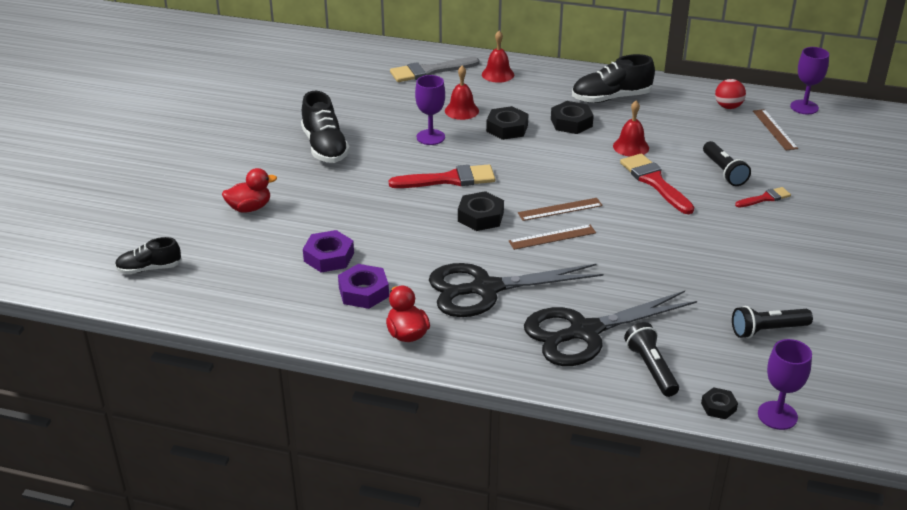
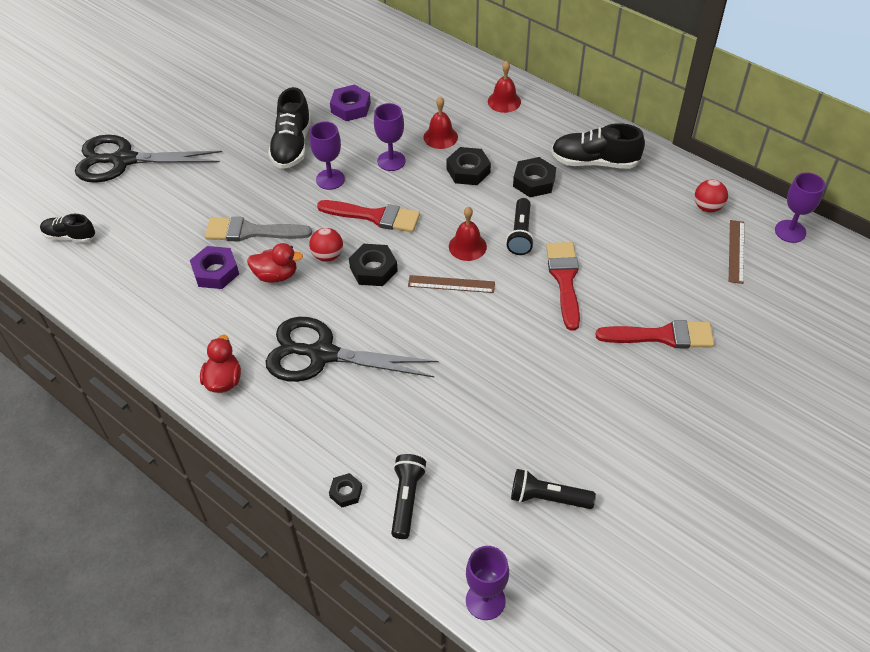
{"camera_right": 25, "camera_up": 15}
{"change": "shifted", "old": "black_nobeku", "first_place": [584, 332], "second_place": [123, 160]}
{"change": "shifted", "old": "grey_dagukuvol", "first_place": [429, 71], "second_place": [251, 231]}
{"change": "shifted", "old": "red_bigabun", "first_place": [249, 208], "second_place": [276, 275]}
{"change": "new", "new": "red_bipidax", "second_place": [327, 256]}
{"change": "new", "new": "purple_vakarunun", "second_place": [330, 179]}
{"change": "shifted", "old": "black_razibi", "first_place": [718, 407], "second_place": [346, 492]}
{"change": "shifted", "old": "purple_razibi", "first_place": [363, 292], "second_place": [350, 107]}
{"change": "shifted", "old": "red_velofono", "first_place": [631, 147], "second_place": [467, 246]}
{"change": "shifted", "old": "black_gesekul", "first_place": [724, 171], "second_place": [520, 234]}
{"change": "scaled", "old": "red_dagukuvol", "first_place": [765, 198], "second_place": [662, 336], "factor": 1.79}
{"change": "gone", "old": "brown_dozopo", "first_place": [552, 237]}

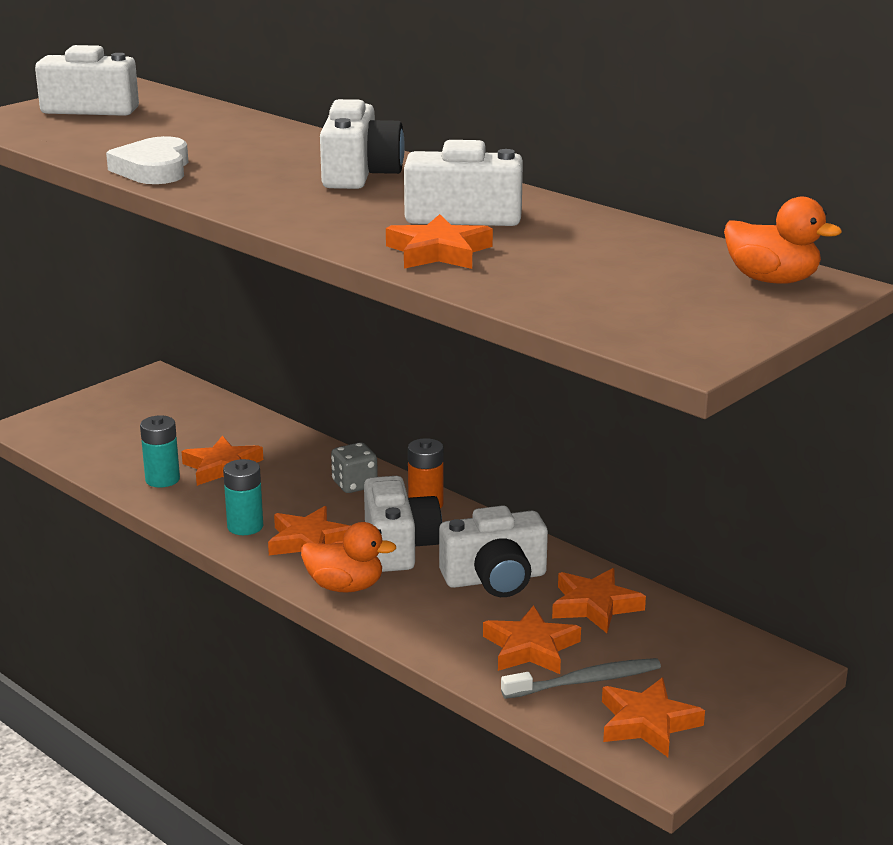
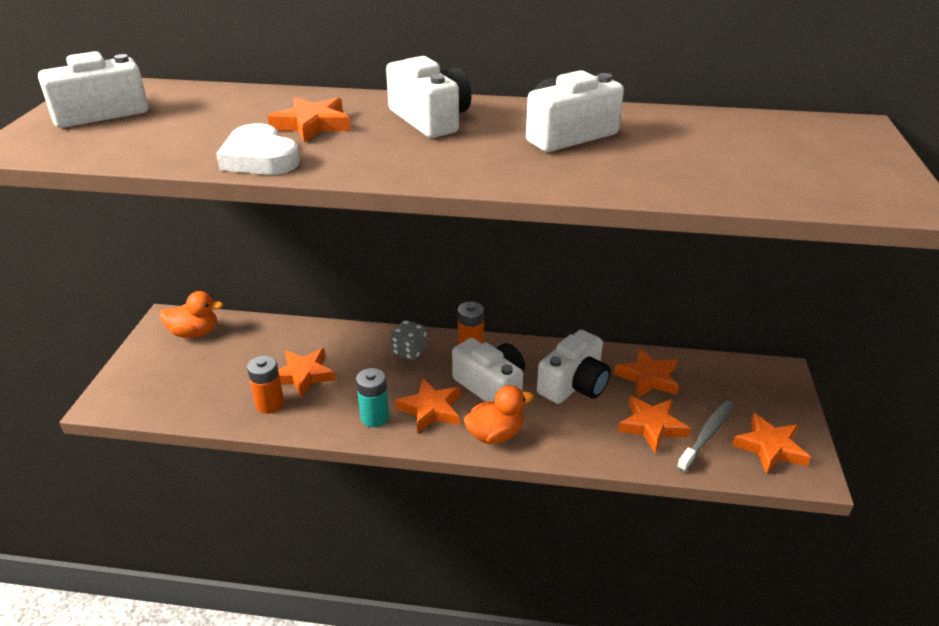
{"camera_right": -35, "camera_up": 10}
{"change": "shifted", "old": "orange_bigabun", "first_place": [772, 280], "second_place": [194, 333]}
{"change": "repainted", "old": "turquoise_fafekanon", "new": "orange_fafekanon", "first_place": [162, 479], "second_place": [270, 404]}
{"change": "shifted", "old": "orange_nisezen", "first_place": [438, 252], "second_place": [312, 125]}

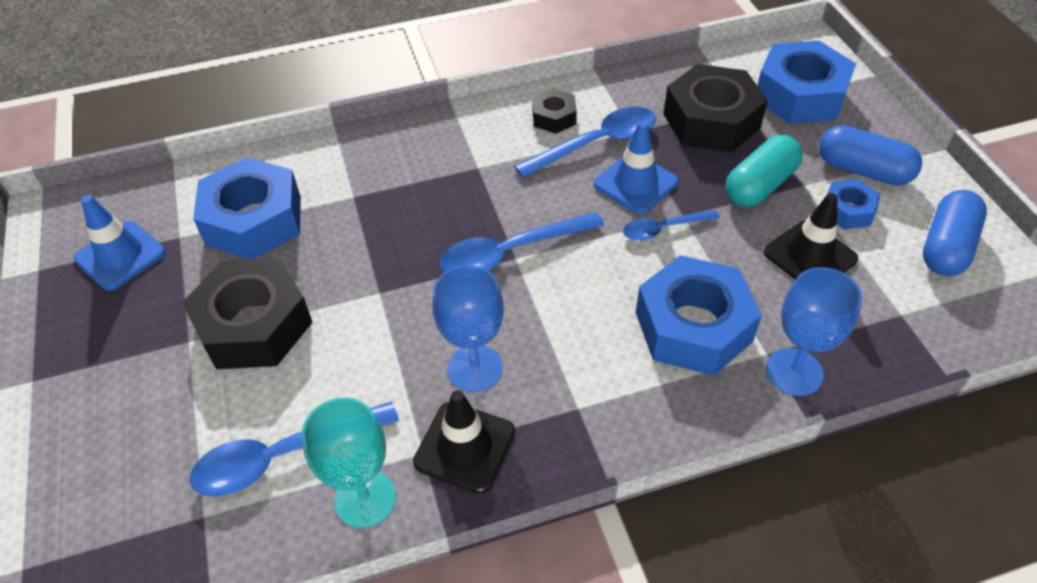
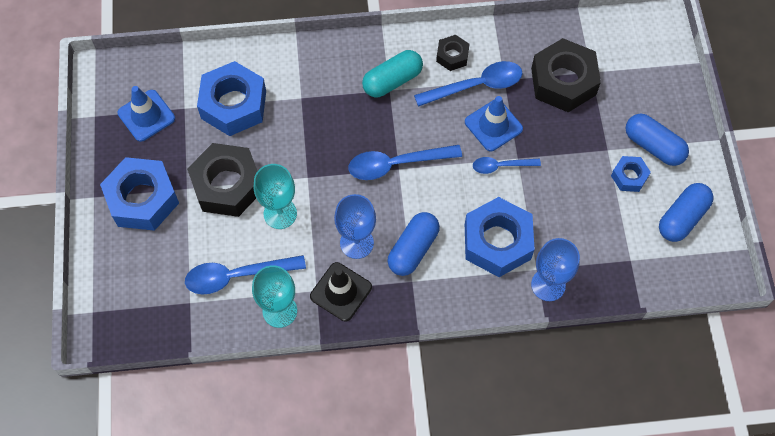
{"camera_right": 10, "camera_up": 15}
{"change": "shifted", "old": "blue_razibi", "first_place": [800, 95], "second_place": [142, 199]}
{"change": "new", "new": "turquoise_vakarunun", "second_place": [280, 213]}
{"change": "shifted", "old": "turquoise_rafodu", "first_place": [759, 185], "second_place": [392, 81]}
{"change": "new", "new": "blue_rafodu", "second_place": [413, 249]}
{"change": "gone", "old": "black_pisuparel", "first_place": [809, 256]}

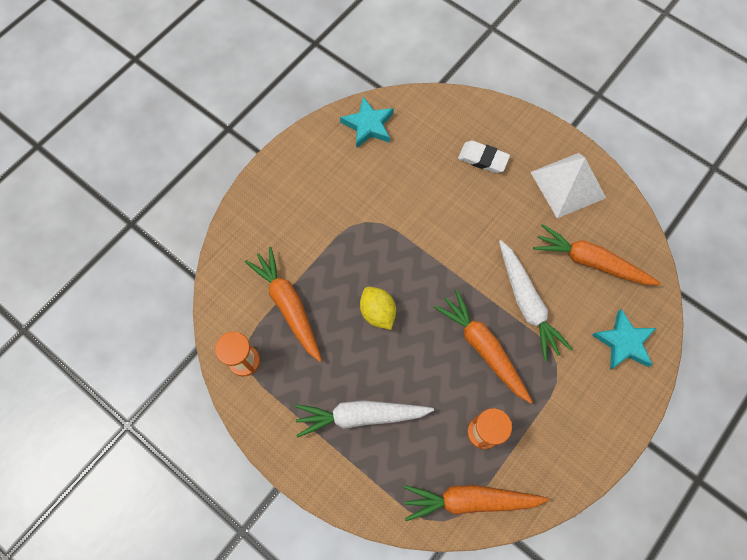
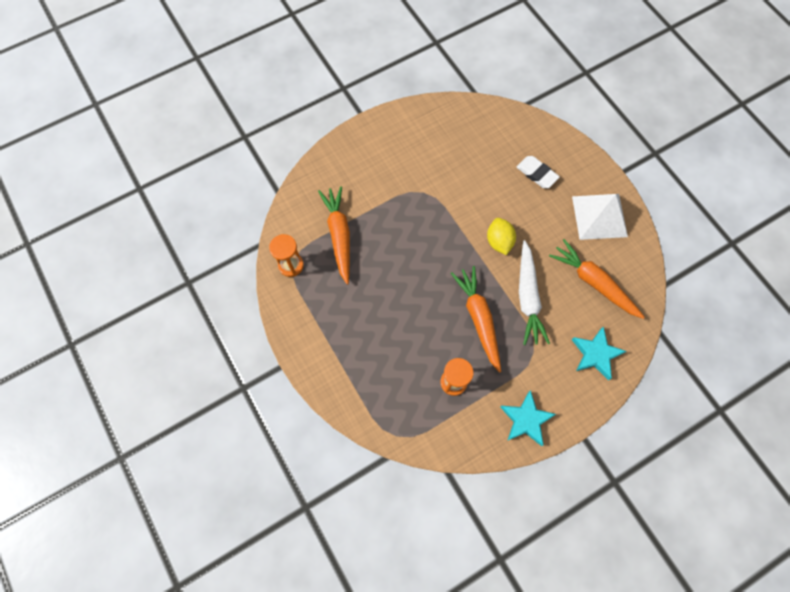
{"camera_right": 20, "camera_up": 0}
{"change": "shifted", "old": "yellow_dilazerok", "first_place": [377, 312], "second_place": [499, 241]}
{"change": "shifted", "old": "turquoise_nisezen", "first_place": [368, 125], "second_place": [526, 420]}
{"change": "gone", "old": "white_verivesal", "first_place": [360, 416]}
{"change": "gone", "old": "orange_verivesal", "first_place": [470, 500]}

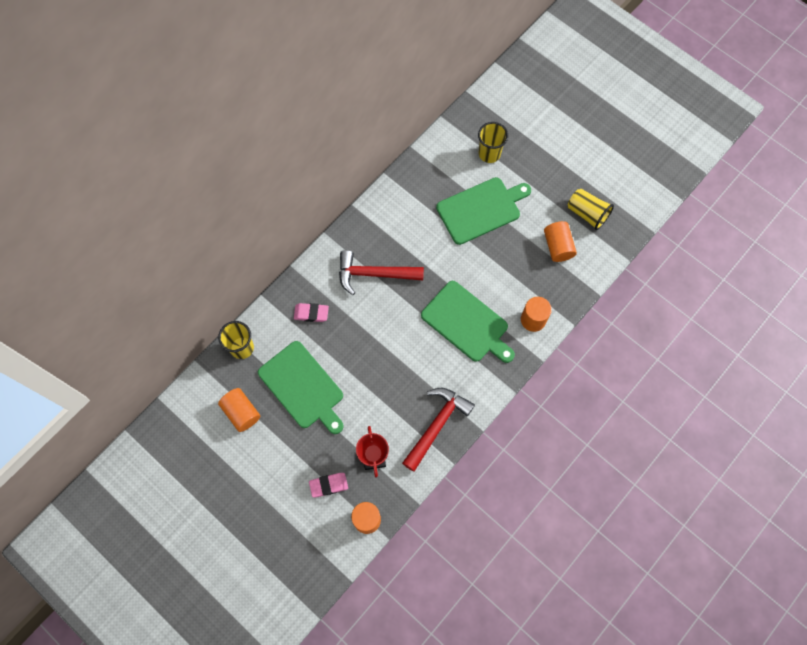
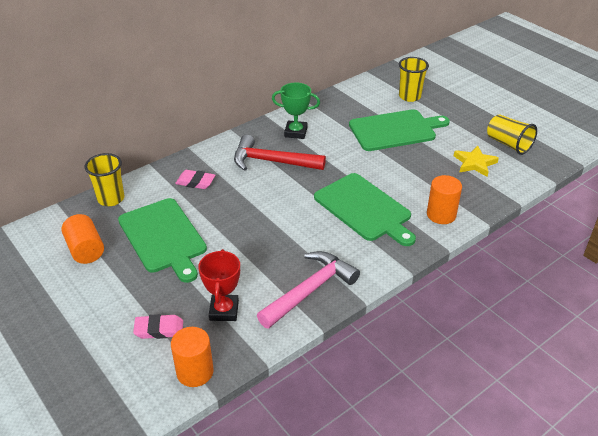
{"camera_right": 10, "camera_up": -30}
{"change": "repainted", "old": "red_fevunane", "new": "pink_fevunane", "first_place": [437, 425], "second_place": [310, 290]}
{"change": "new", "new": "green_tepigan", "second_place": [295, 132]}
{"change": "swapped", "old": "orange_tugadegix", "new": "yellow_nisezen", "first_place": [558, 246], "second_place": [474, 163]}

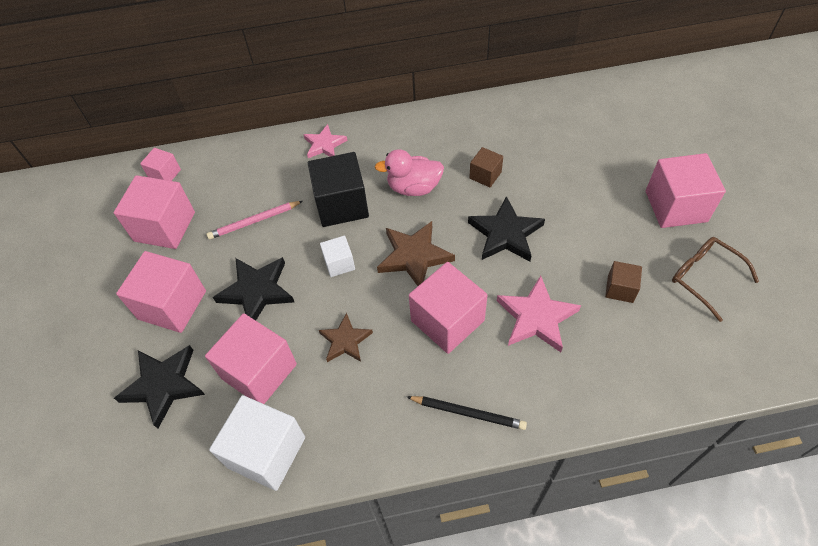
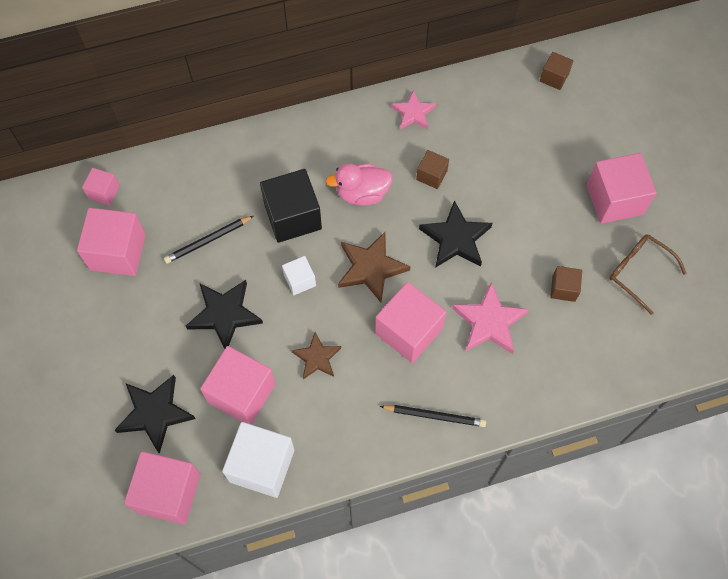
{"camera_right": -10, "camera_up": 10}
{"change": "shifted", "old": "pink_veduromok", "first_place": [172, 305], "second_place": [168, 493]}
{"change": "repainted", "old": "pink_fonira", "new": "black_fonira", "first_place": [254, 221], "second_place": [208, 240]}
{"change": "shifted", "old": "pink_nisezen", "first_place": [324, 145], "second_place": [413, 113]}
{"change": "new", "new": "brown_veduromok", "second_place": [554, 77]}

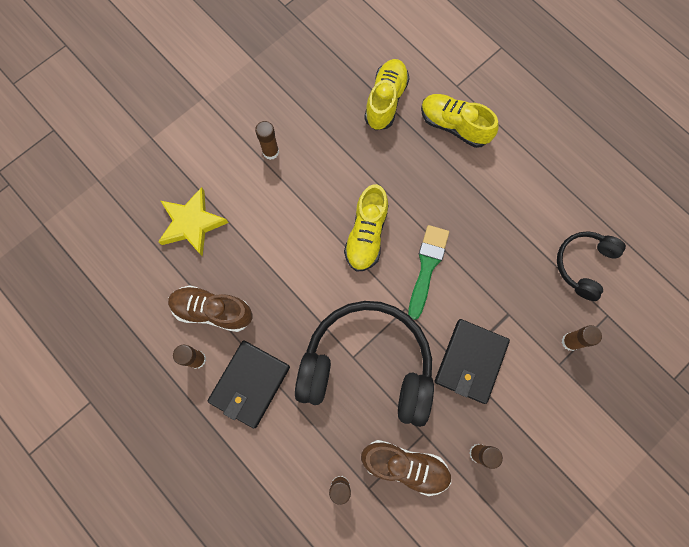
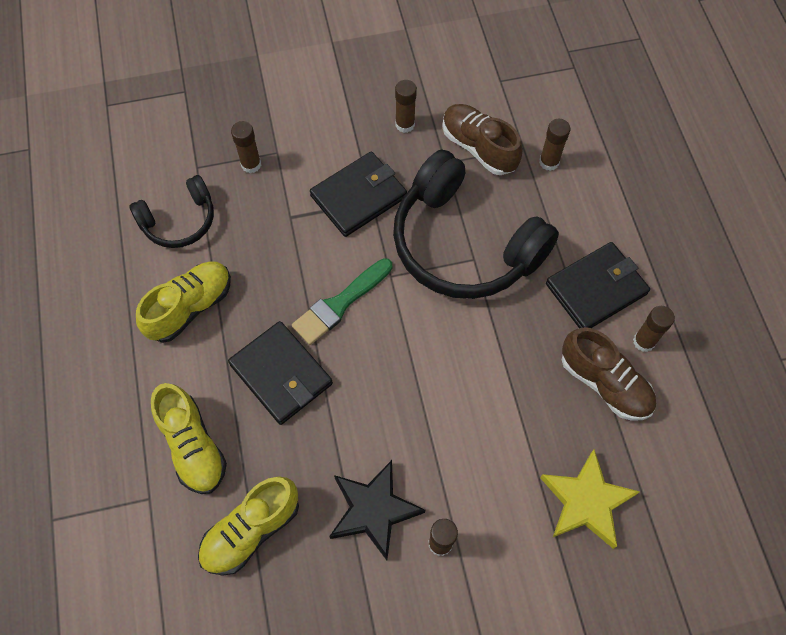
{"camera_right": -150, "camera_up": -10}
{"change": "shifted", "old": "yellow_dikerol", "first_place": [366, 235], "second_place": [190, 307]}
{"change": "new", "new": "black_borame", "second_place": [281, 374]}
{"change": "new", "new": "black_nisezen", "second_place": [373, 510]}

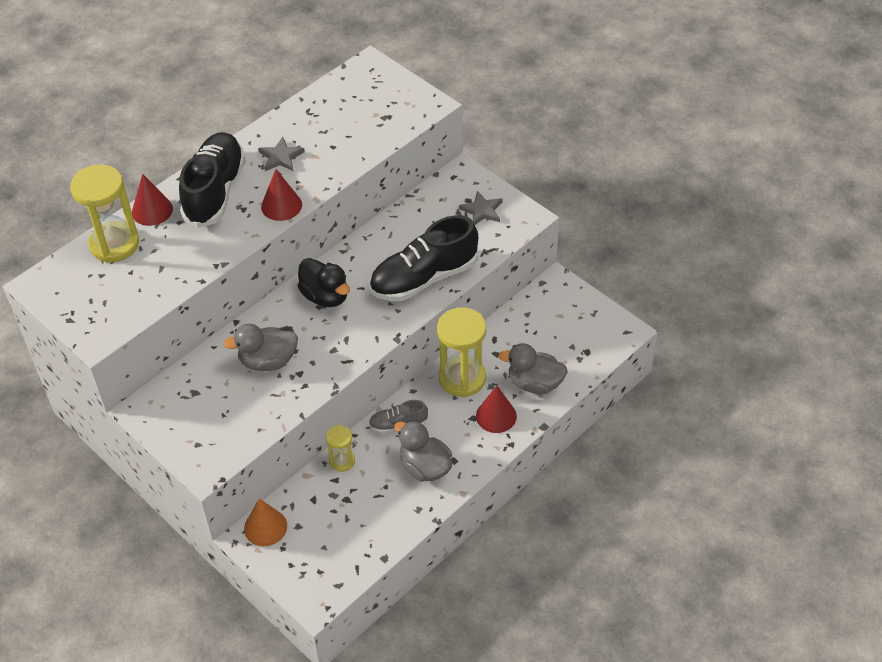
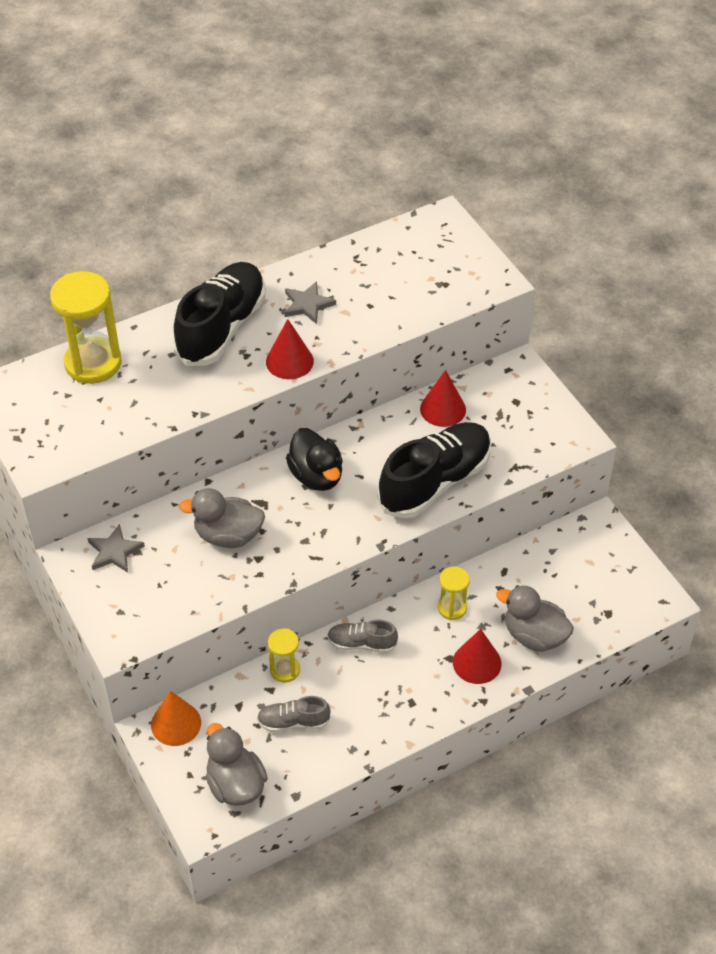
{"camera_right": 15, "camera_up": 0}
{"change": "shifted", "old": "grey_nisezen", "first_place": [482, 210], "second_place": [114, 551]}
{"change": "shifted", "old": "grey_bigabun", "first_place": [425, 467], "second_place": [235, 784]}
{"change": "new", "new": "grey_dikerol", "second_place": [293, 722]}
{"change": "rotated", "old": "black_dikerol", "first_place": [424, 278], "second_place": [435, 482], "degrees": 150}
{"change": "shifted", "old": "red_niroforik", "first_place": [152, 210], "second_place": [443, 409]}
{"change": "scaled", "old": "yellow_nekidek", "first_place": [462, 378], "second_place": [452, 608], "factor": 0.52}

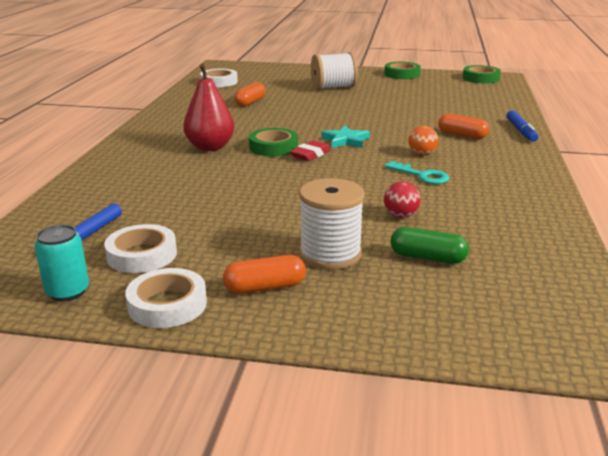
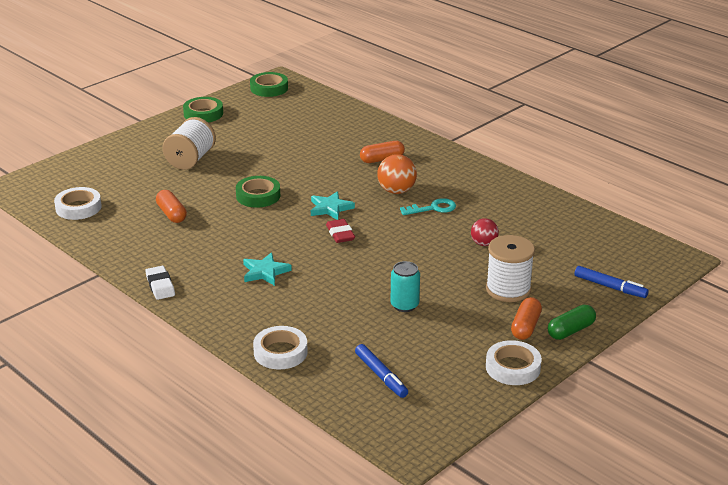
{"camera_right": -55, "camera_up": 5}
{"change": "new", "new": "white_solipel", "second_place": [160, 286]}
{"change": "shifted", "old": "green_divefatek", "first_place": [273, 147], "second_place": [258, 196]}
{"change": "swapped", "old": "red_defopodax", "new": "turquoise_nisezen", "first_place": [210, 147], "second_place": [265, 272]}
{"change": "shifted", "old": "white_divefatek", "first_place": [142, 255], "second_place": [280, 352]}
{"change": "scaled", "old": "orange_bipidax", "first_place": [422, 154], "second_place": [396, 191], "factor": 1.52}
{"change": "shifted", "old": "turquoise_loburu", "first_place": [68, 292], "second_place": [404, 305]}
{"change": "shifted", "old": "green_rafodu", "first_place": [427, 257], "second_place": [571, 330]}
{"change": "shifted", "old": "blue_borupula", "first_place": [520, 131], "second_place": [610, 287]}

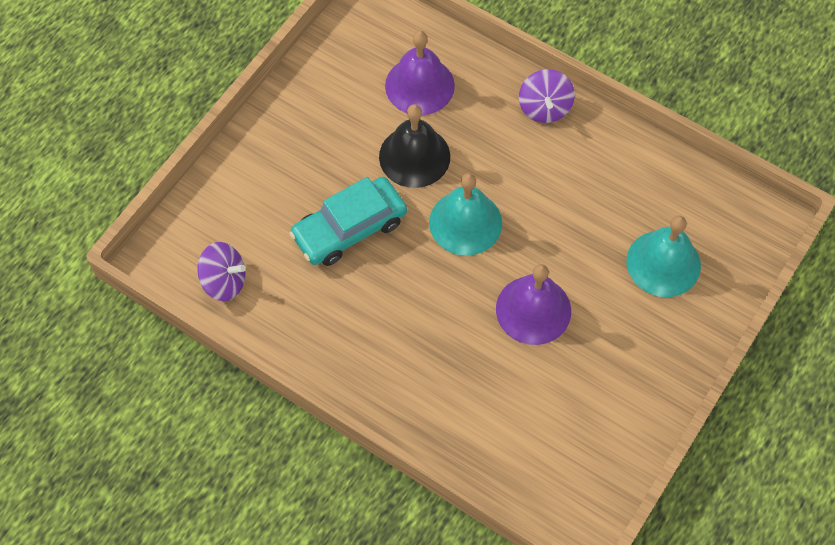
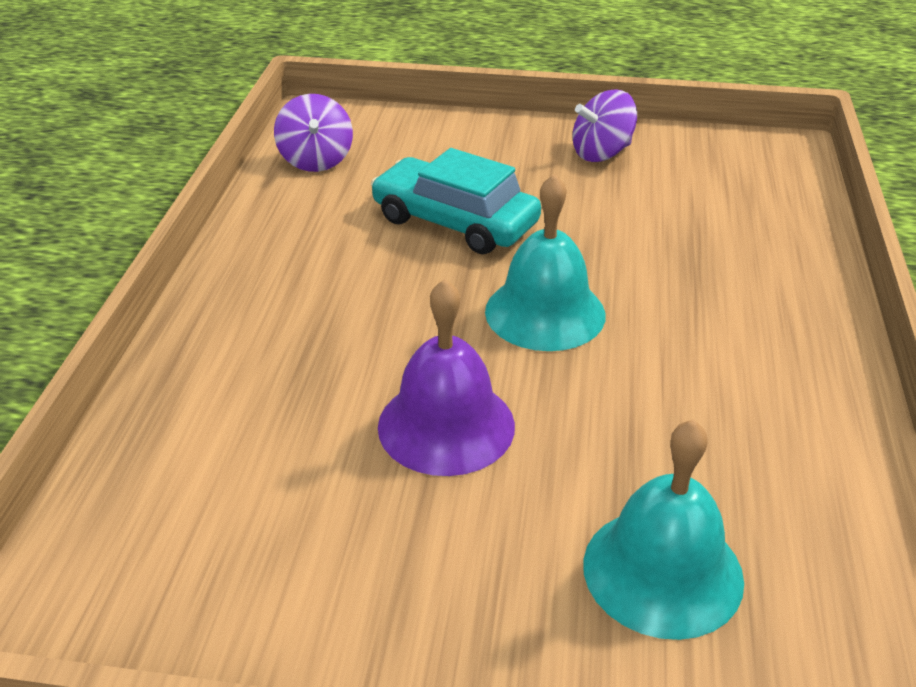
{"camera_right": 65, "camera_up": -25}
{"change": "shifted", "old": "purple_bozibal", "first_place": [544, 108], "second_place": [601, 153]}
{"change": "gone", "old": "black_velofono", "first_place": [414, 156]}
{"change": "gone", "old": "purple_velofono", "first_place": [419, 85]}

